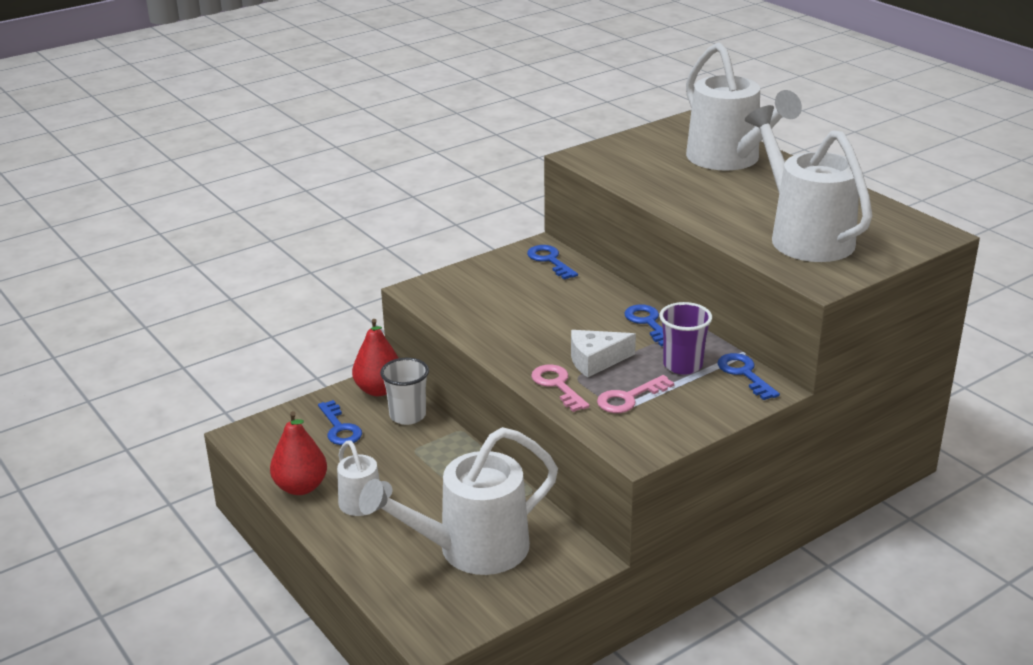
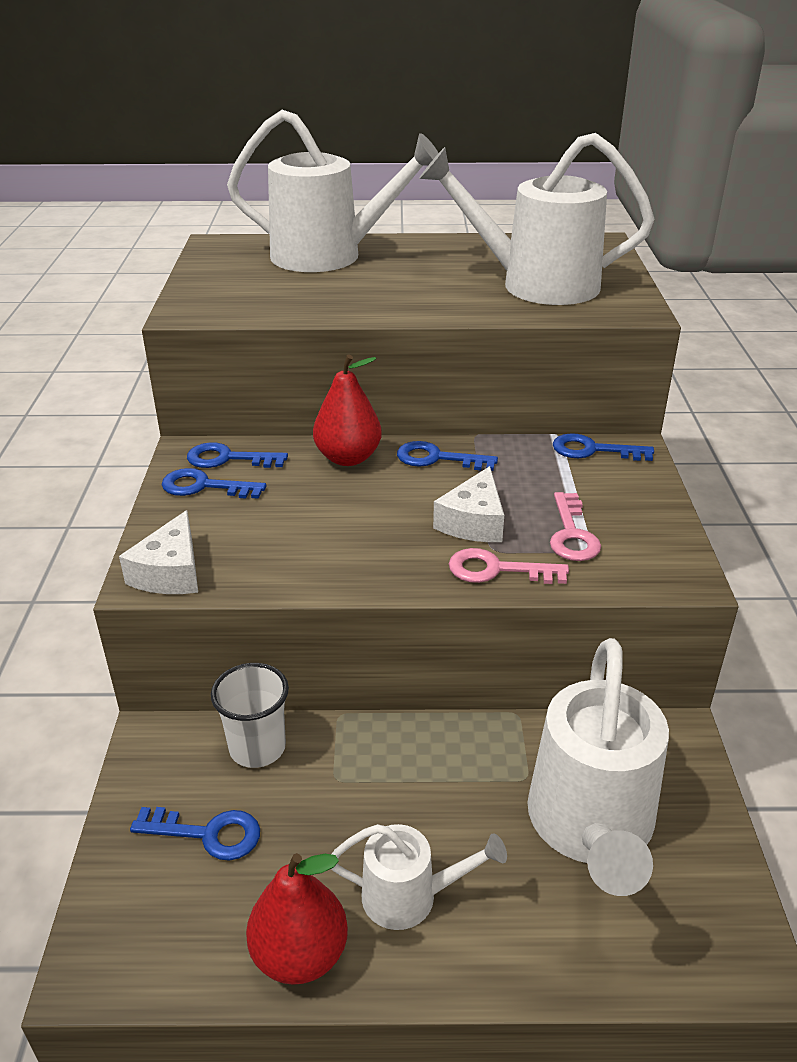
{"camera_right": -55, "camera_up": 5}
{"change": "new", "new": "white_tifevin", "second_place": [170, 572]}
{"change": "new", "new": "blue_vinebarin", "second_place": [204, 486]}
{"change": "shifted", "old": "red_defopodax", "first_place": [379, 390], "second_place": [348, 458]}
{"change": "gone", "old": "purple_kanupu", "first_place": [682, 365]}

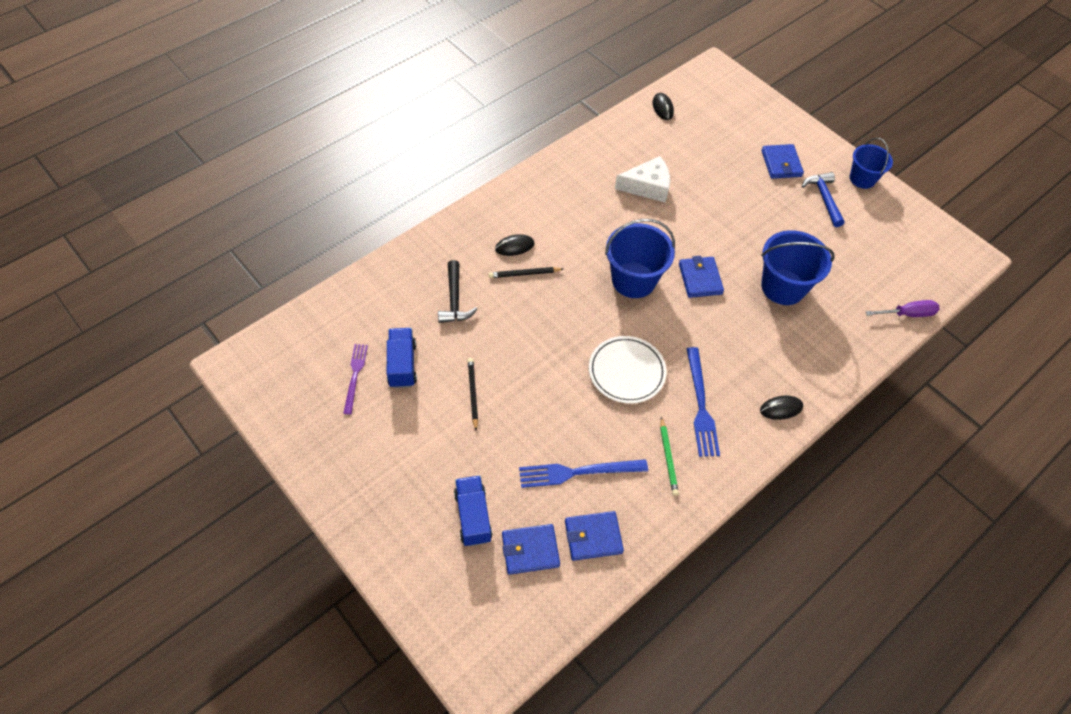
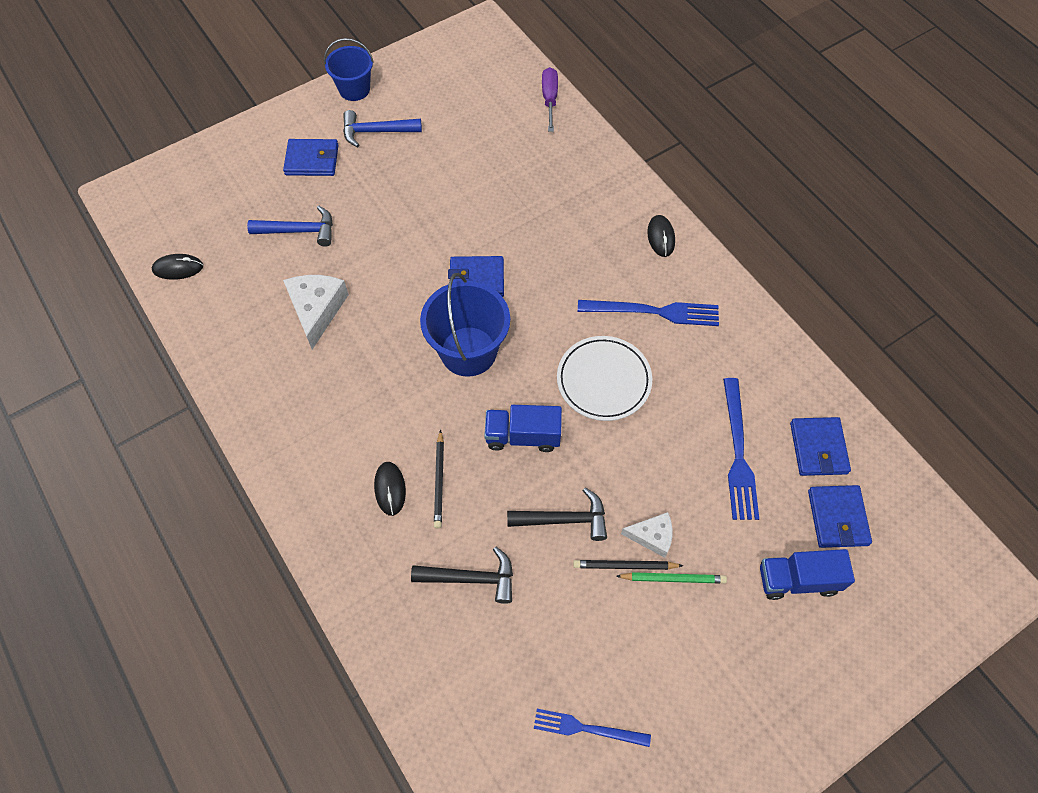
{"camera_right": -80, "camera_up": 5}
{"change": "new", "new": "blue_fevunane", "second_place": [299, 231]}
{"change": "shifted", "old": "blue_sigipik", "first_place": [402, 365], "second_place": [523, 436]}
{"change": "new", "new": "black_fevunane", "second_place": [564, 519]}
{"change": "repainted", "old": "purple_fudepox", "new": "blue_fudepox", "first_place": [355, 375], "second_place": [587, 728]}
{"change": "shifted", "old": "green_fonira", "first_place": [668, 458], "second_place": [673, 578]}
{"change": "new", "new": "white_tifevin", "second_place": [652, 536]}
{"change": "gone", "old": "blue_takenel", "first_place": [783, 287]}

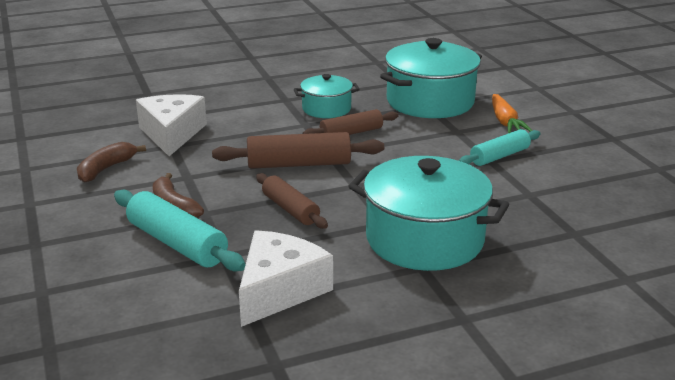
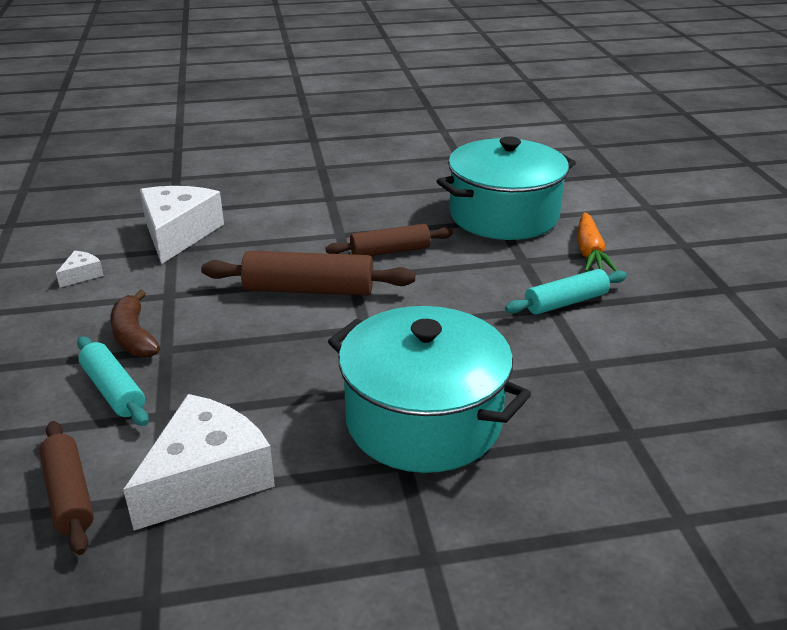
{"camera_right": 10, "camera_up": 5}
{"change": "shifted", "old": "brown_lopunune", "first_place": [290, 209], "second_place": [69, 495]}
{"change": "swapped", "old": "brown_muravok", "new": "white_tifevin", "first_place": [106, 169], "second_place": [82, 275]}
{"change": "scaled", "old": "turquoise_lopunune", "first_place": [177, 243], "second_place": [113, 390], "factor": 0.66}
{"change": "gone", "old": "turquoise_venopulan", "first_place": [326, 109]}

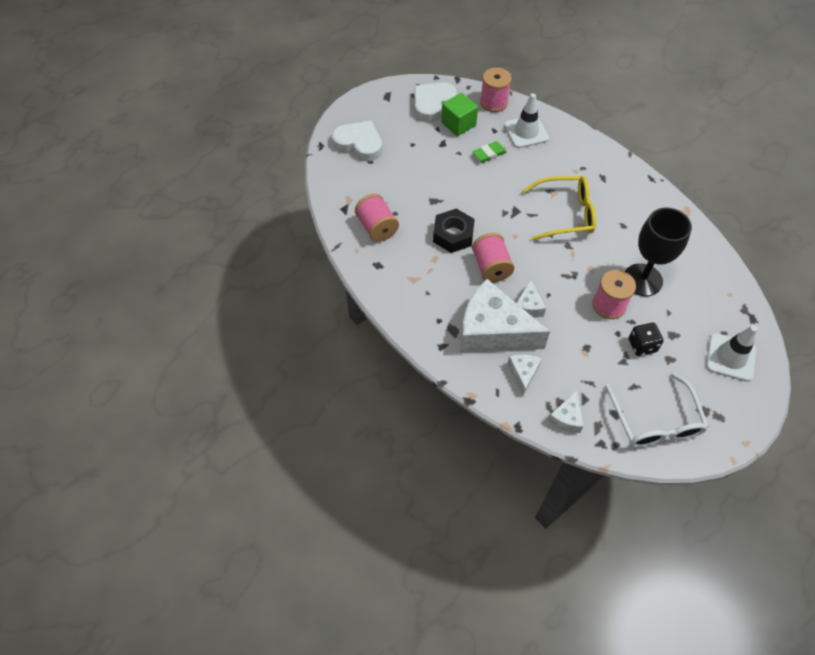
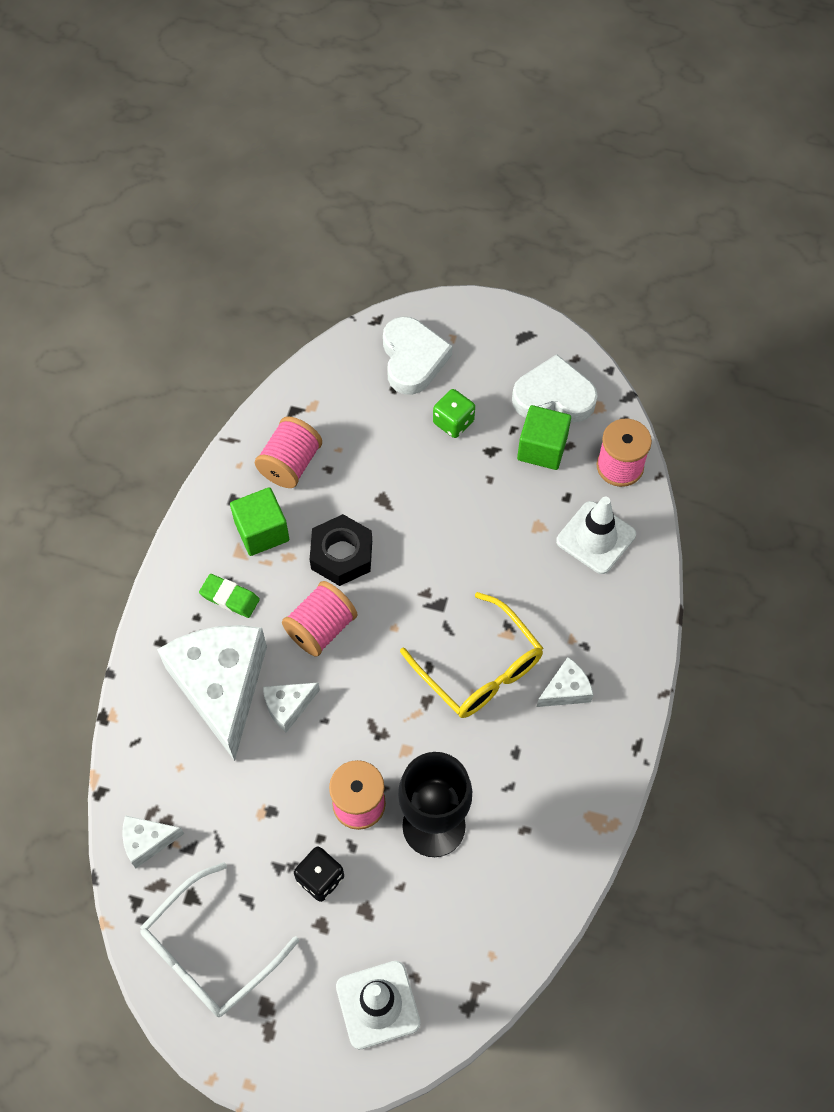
{"camera_right": 55, "camera_up": 5}
{"change": "shifted", "old": "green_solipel", "first_place": [489, 154], "second_place": [230, 597]}
{"change": "new", "new": "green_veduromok", "second_place": [262, 531]}
{"change": "new", "new": "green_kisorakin", "second_place": [453, 422]}
{"change": "shifted", "old": "white_tifevin", "first_place": [523, 373], "second_place": [566, 690]}

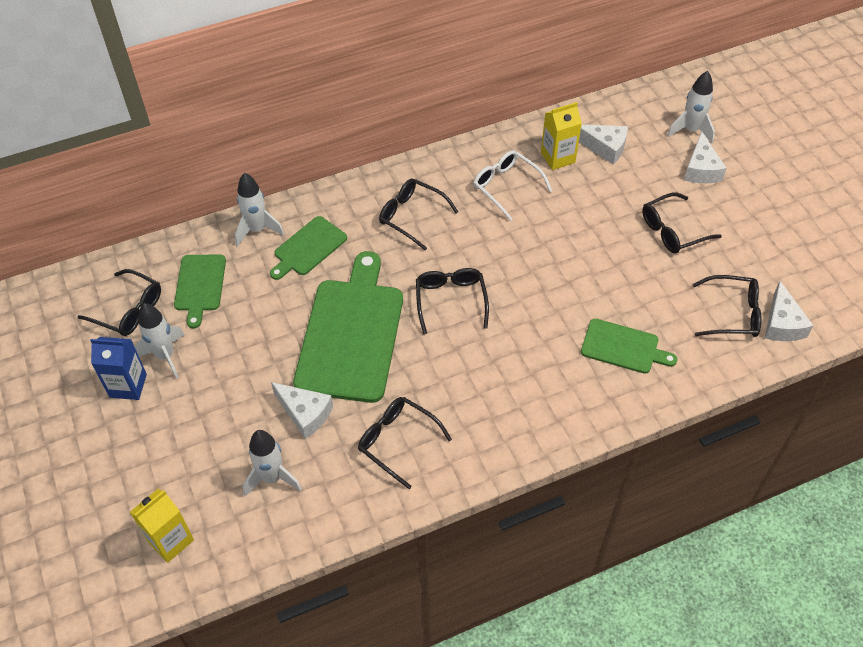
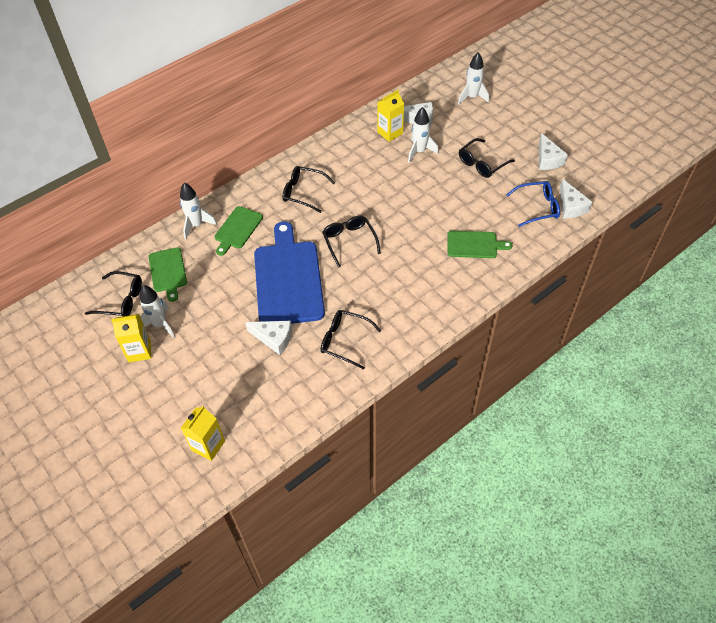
{"camera_right": -15, "camera_up": 0}
{"change": "repainted", "old": "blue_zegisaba", "new": "yellow_zegisaba", "first_place": [128, 385], "second_place": [139, 351]}
{"change": "repainted", "old": "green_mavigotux", "new": "blue_mavigotux", "first_place": [351, 334], "second_place": [288, 279]}
{"change": "shifted", "old": "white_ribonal", "first_place": [272, 478], "second_place": [419, 151]}
{"change": "repainted", "old": "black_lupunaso", "new": "blue_lupunaso", "first_place": [732, 313], "second_place": [537, 207]}
{"change": "shifted", "old": "white_tifevin", "first_place": [701, 169], "second_place": [547, 159]}
{"change": "gone", "old": "white_lupunaso", "first_place": [506, 187]}

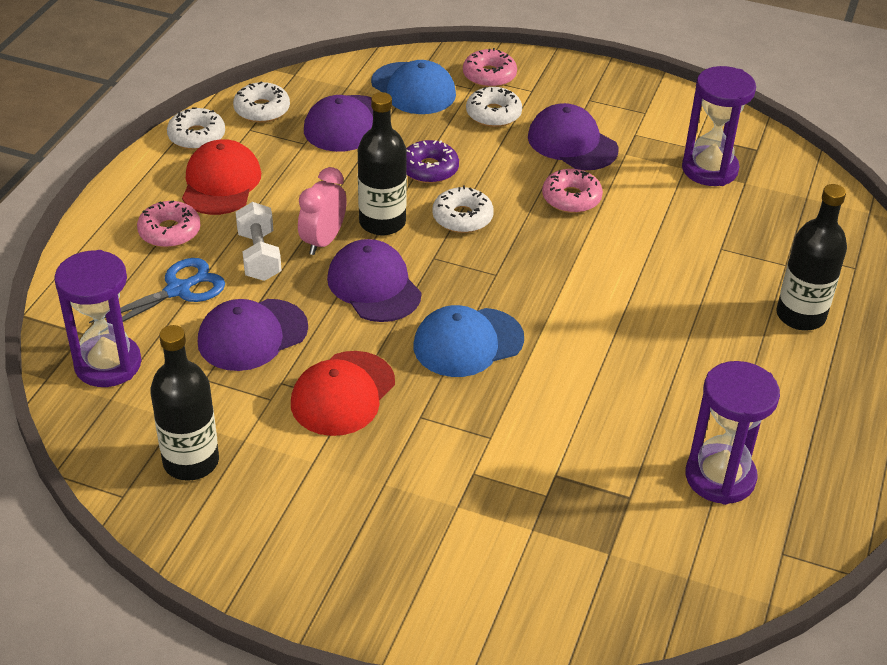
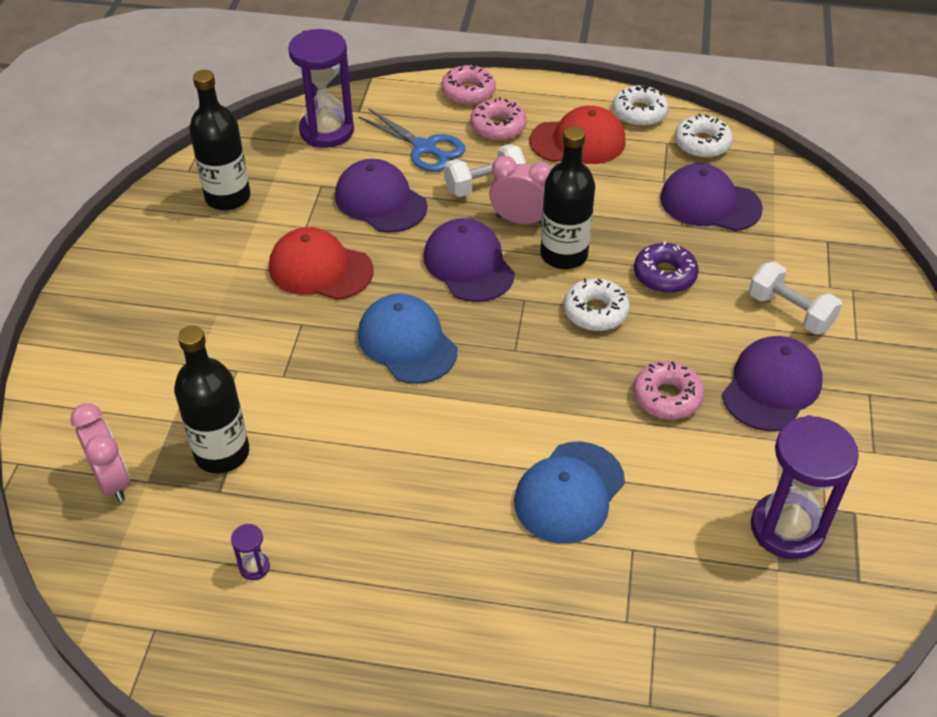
{"camera_right": 80, "camera_up": 5}
{"change": "new", "new": "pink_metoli", "second_place": [113, 480]}
{"change": "shifted", "old": "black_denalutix", "first_place": [800, 316], "second_place": [222, 453]}
{"change": "scaled", "old": "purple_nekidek", "first_place": [720, 477], "second_place": [254, 567], "factor": 0.4}
{"change": "rotated", "old": "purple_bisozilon", "first_place": [374, 286], "second_place": [468, 264], "degrees": -75}
{"change": "shifted", "old": "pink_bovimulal", "first_place": [489, 76], "second_place": [468, 92]}
{"change": "shifted", "old": "blue_bisozilon", "first_place": [413, 89], "second_place": [569, 492]}
{"change": "swapped", "old": "white_bovimulal", "new": "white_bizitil", "first_place": [493, 114], "second_place": [790, 312]}

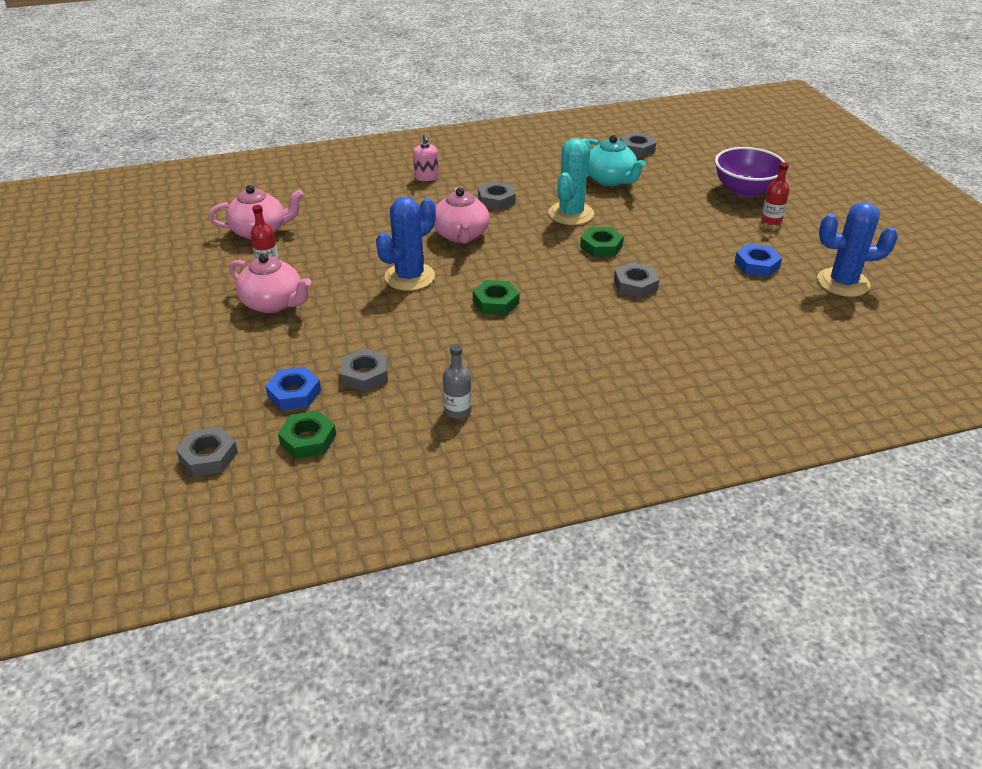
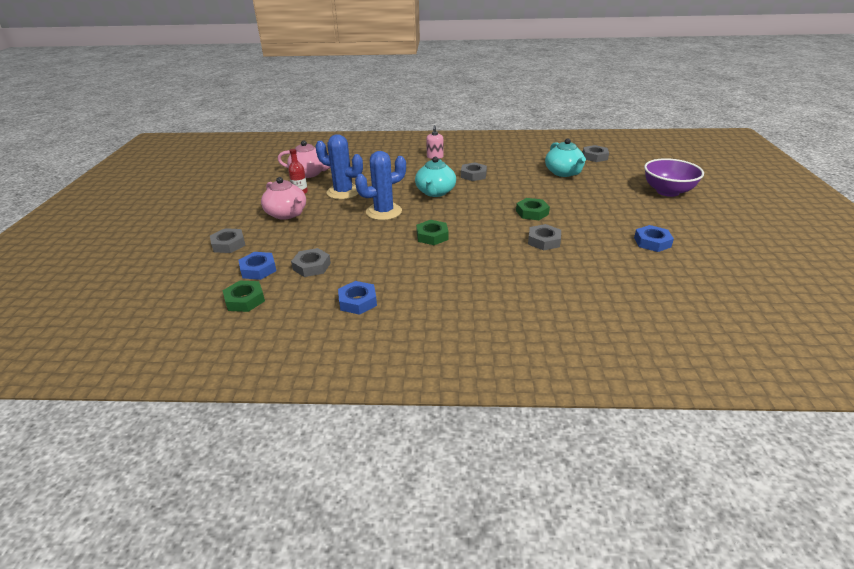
{"camera_right": 20, "camera_up": -5}
{"change": "shifted", "old": "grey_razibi", "first_place": [208, 456], "second_place": [228, 244]}
{"change": "shifted", "old": "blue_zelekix", "first_place": [843, 283], "second_place": [343, 192]}
{"change": "swapped", "old": "grey_denalutix", "new": "blue_razibi", "first_place": [457, 410], "second_place": [357, 301]}
{"change": "repainted", "old": "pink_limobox", "new": "turquoise_limobox", "first_place": [461, 235], "second_place": [435, 192]}
{"change": "gone", "old": "turquoise_zelekix", "first_place": [571, 214]}
{"change": "gone", "old": "red_denalutix", "first_place": [771, 220]}

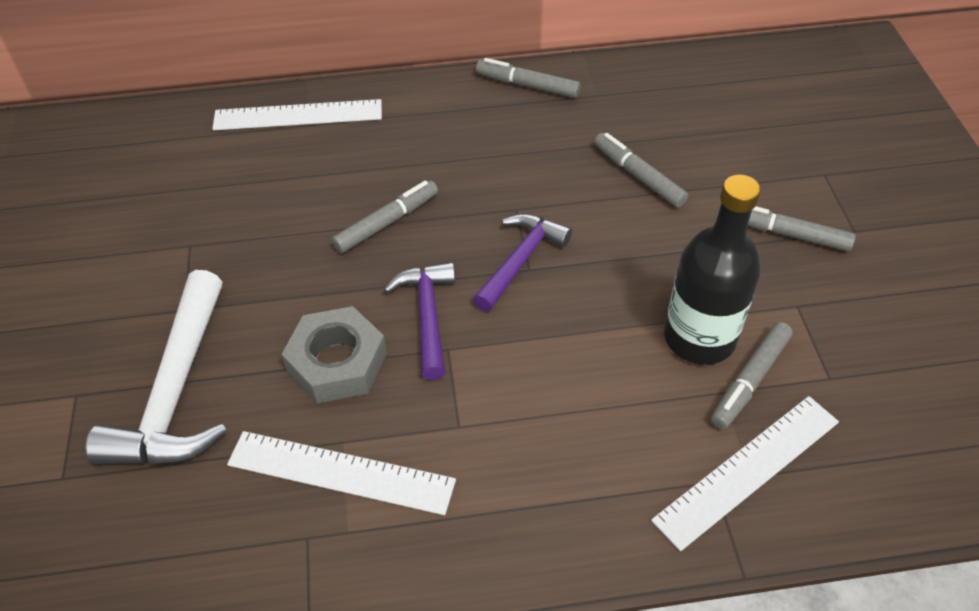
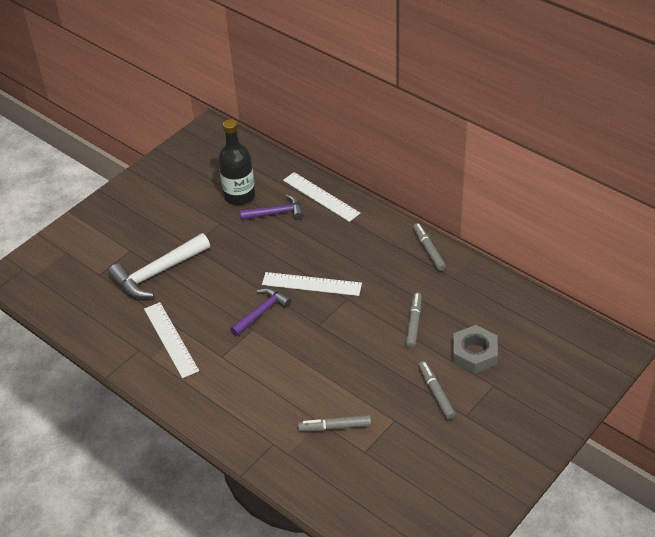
{"camera_right": 50, "camera_up": -5}
{"change": "shifted", "old": "black_denalutix", "first_place": [699, 338], "second_place": [239, 195]}
{"change": "shifted", "old": "purple_fevunane", "first_place": [520, 260], "second_place": [276, 213]}
{"change": "shifted", "old": "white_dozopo", "first_place": [747, 470], "second_place": [311, 284]}
{"change": "shifted", "old": "grey_razibi", "first_place": [337, 362], "second_place": [474, 353]}
{"change": "gone", "old": "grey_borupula", "first_place": [387, 223]}

